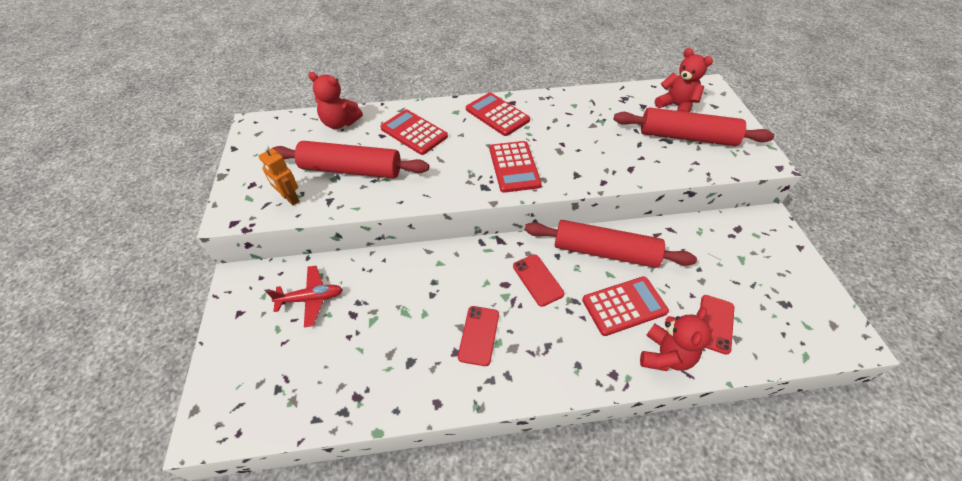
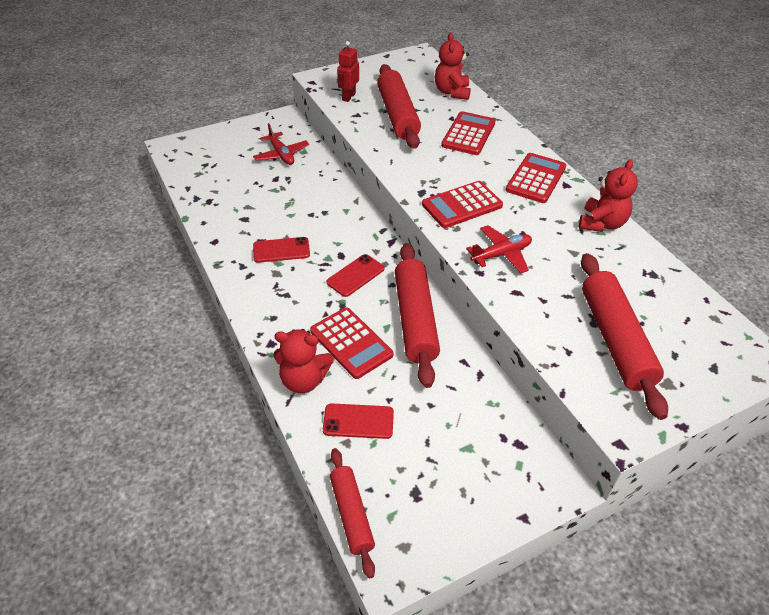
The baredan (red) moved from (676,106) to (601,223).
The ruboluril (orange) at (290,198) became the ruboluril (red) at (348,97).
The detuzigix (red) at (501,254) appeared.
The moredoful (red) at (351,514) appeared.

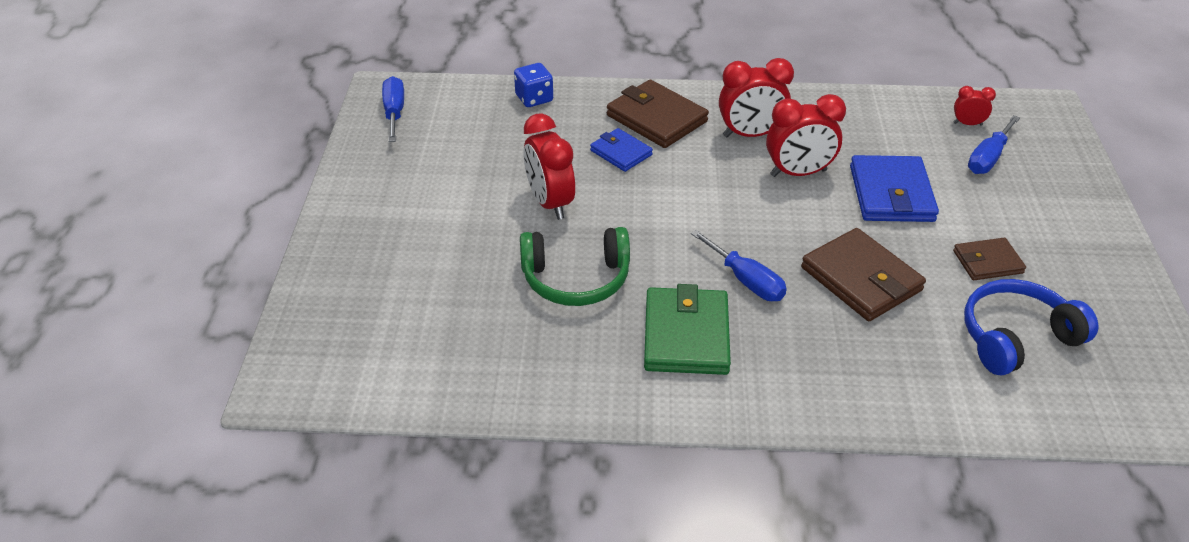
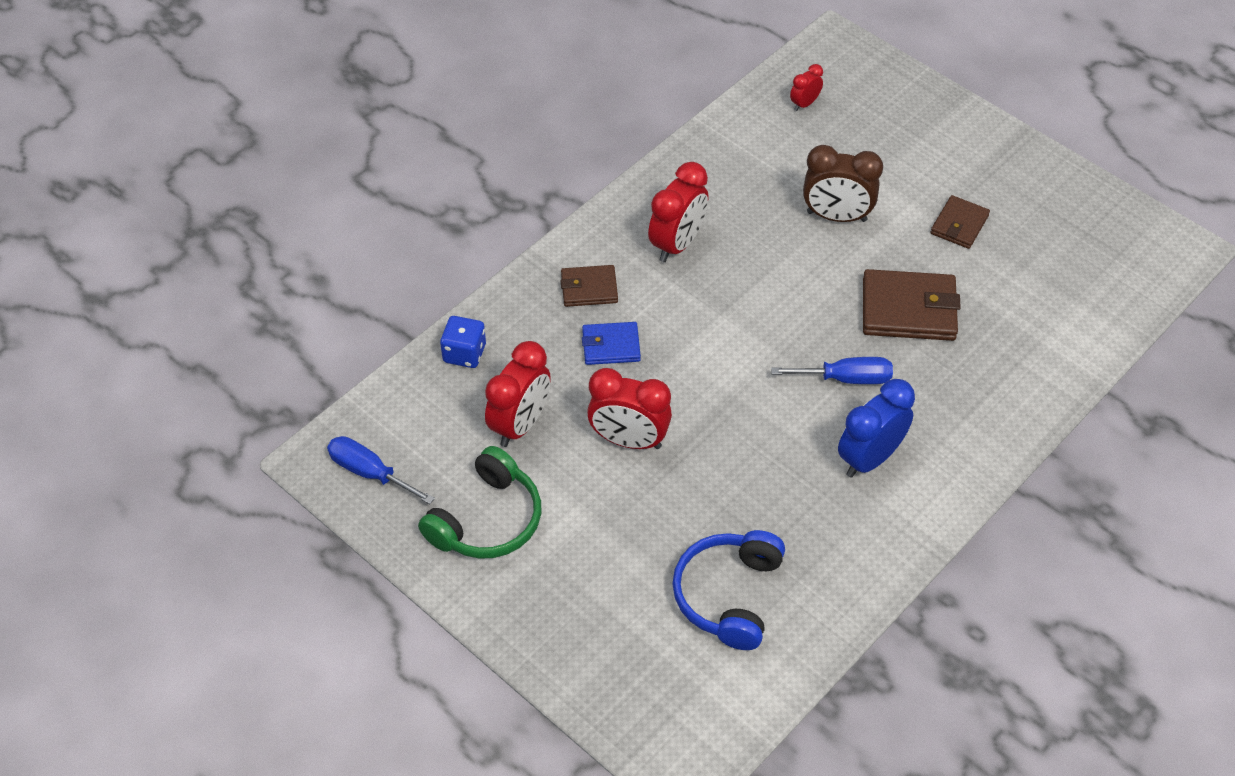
The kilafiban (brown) at (656,118) changed to 0.59 times the size.
The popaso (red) moved from (798,173) to (520,424).
The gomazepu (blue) at (988,158) disappeared.
The kilafiban (blue) at (891,194) was replaced by the popaso (brown) at (836,216).
The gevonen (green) moved from (576,279) to (487,520).
The gevonen (blue) moved from (1016,337) to (728,595).
The kilafiban (green) at (686,335) was replaced by the popaso (blue) at (869,458).

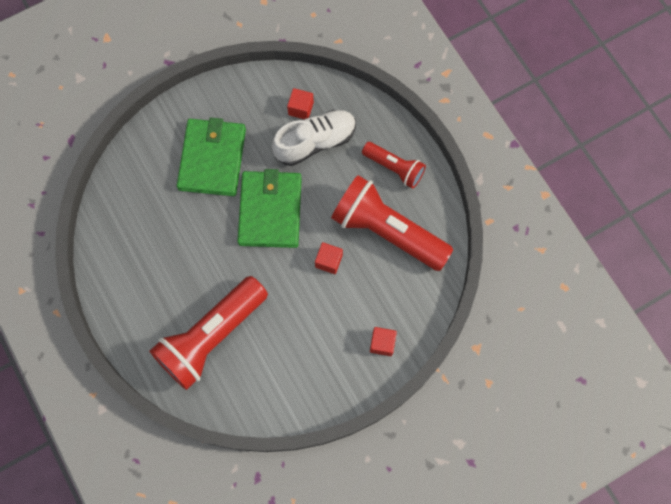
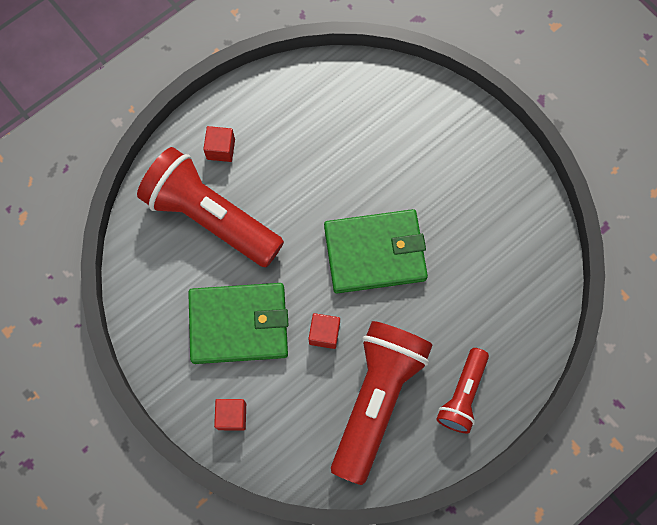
The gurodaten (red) moved from (301,108) to (221,149).
The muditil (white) at (315,142) disappeared.
The kilafiban (green) moved from (212,159) to (239,324).

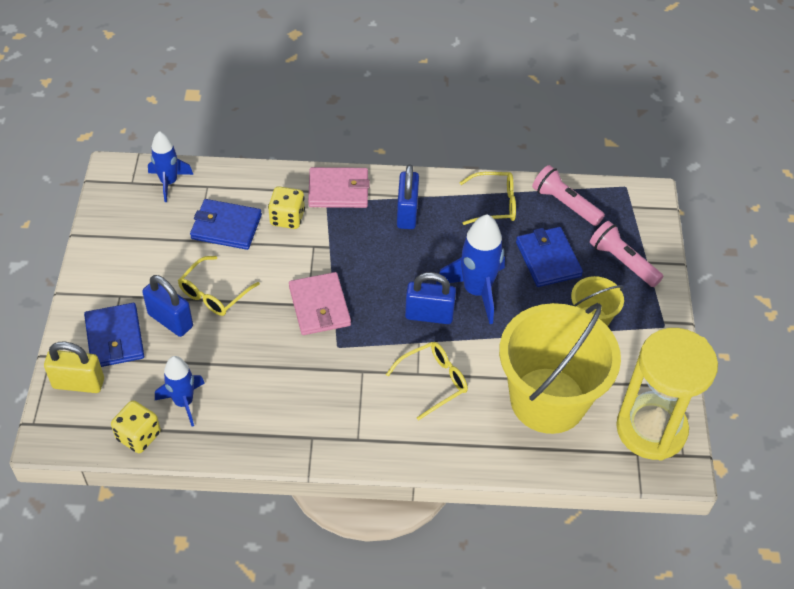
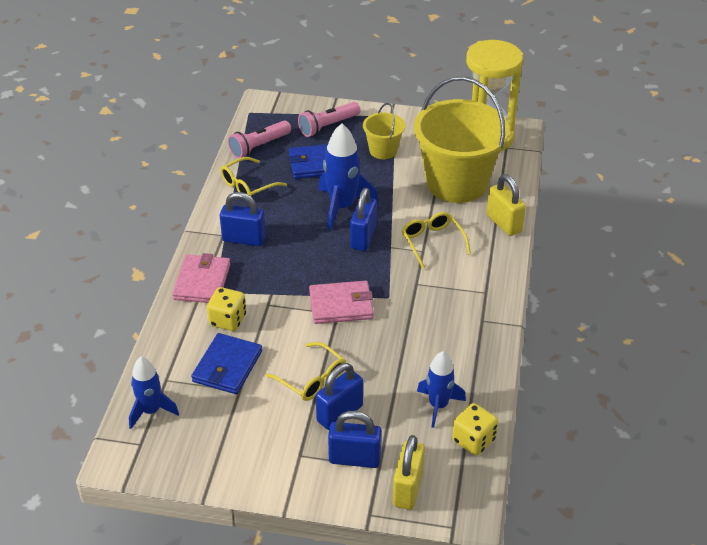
The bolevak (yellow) at (494,204) turned 135 degrees counterclockwise.
The kilafiban (blue) at (115,338) was replaced by the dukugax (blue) at (354,459).
The dukugax (yellow) at (504,223) appeared.

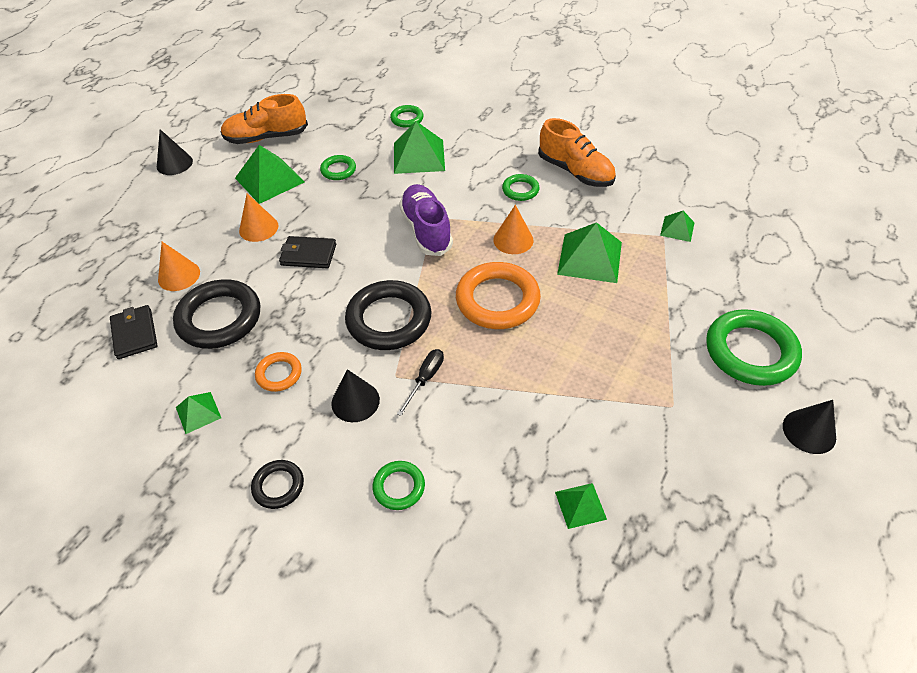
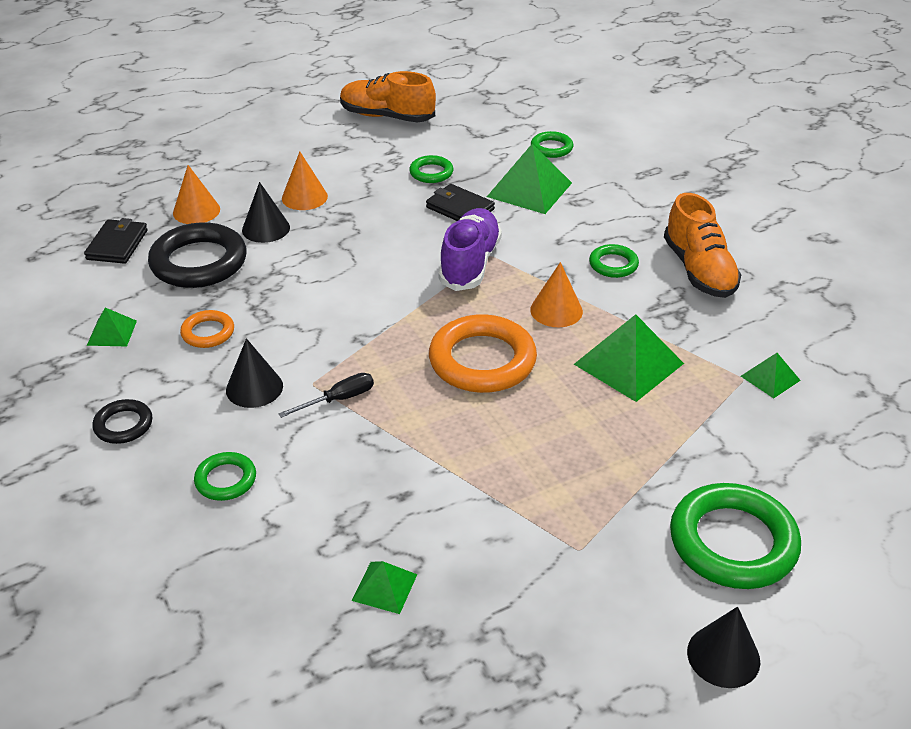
The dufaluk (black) moved from (174,163) to (266,228).
The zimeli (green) at (269,180) disappeared.
The kilafiban (black) moved from (308,254) to (460,208).
The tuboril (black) at (389,319) disappeared.

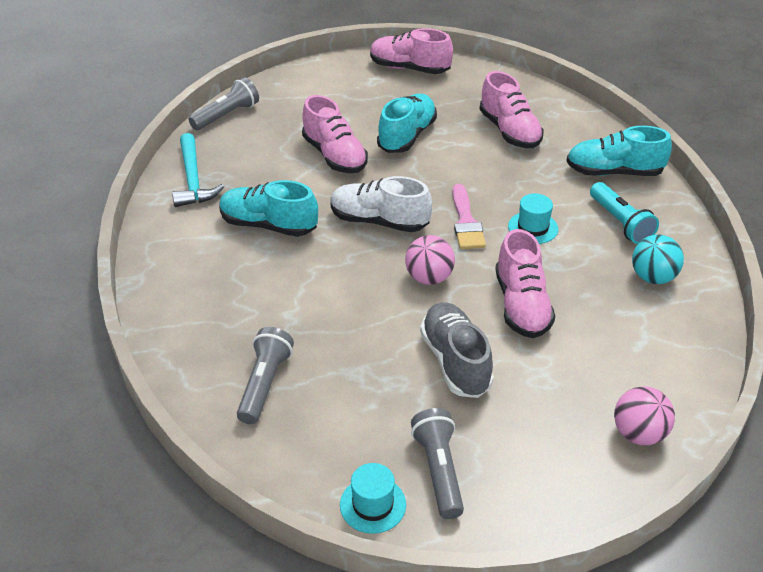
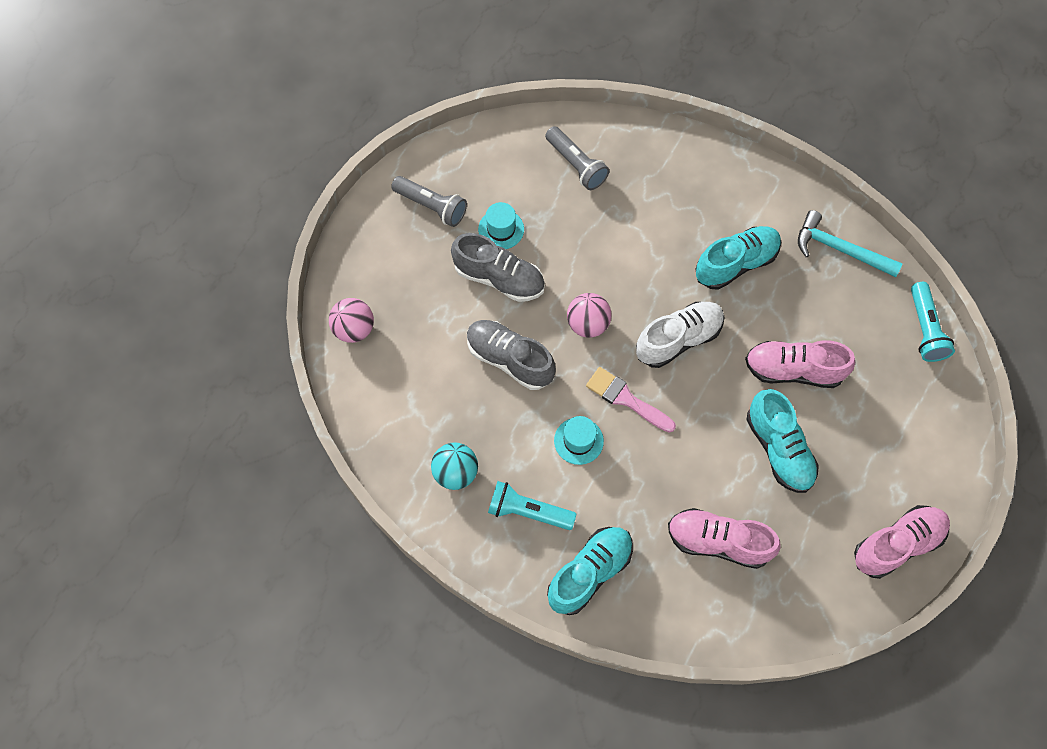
The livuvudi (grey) at (227,115) became the livuvudi (turquoise) at (924,329).
The muditil (pink) at (521,305) became the muditil (grey) at (509,359).
The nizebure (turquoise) moved from (373,505) to (501,229).

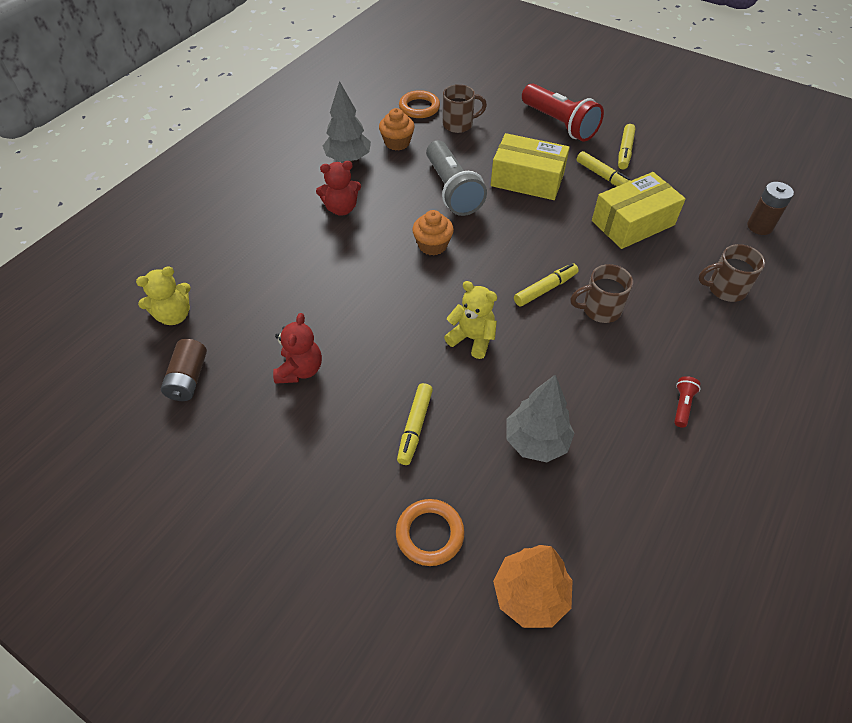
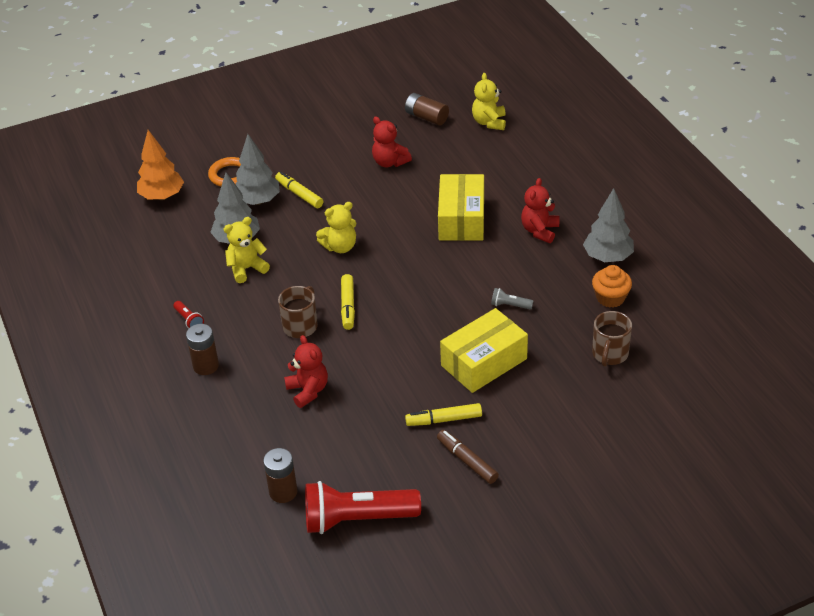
The livuvudi (red) moved from (559,124) to (357,519).
The tuboril (orange) at (419,107) disappeared.
The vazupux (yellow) at (625,151) became the vazupux (brown) at (467,461).
The livuvudi (grey) at (452,190) changed to 0.41 times the size.
The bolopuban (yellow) moved from (633,223) to (461,219).
The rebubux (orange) at (432,245) disappeared.
The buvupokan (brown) at (725,289) disappeared.
The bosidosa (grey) at (258,201) appeared.
The baredan (yellow) at (246,269) appeared.
The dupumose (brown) at (206,366) appeared.
The baredan (red) at (308,391) appeared.

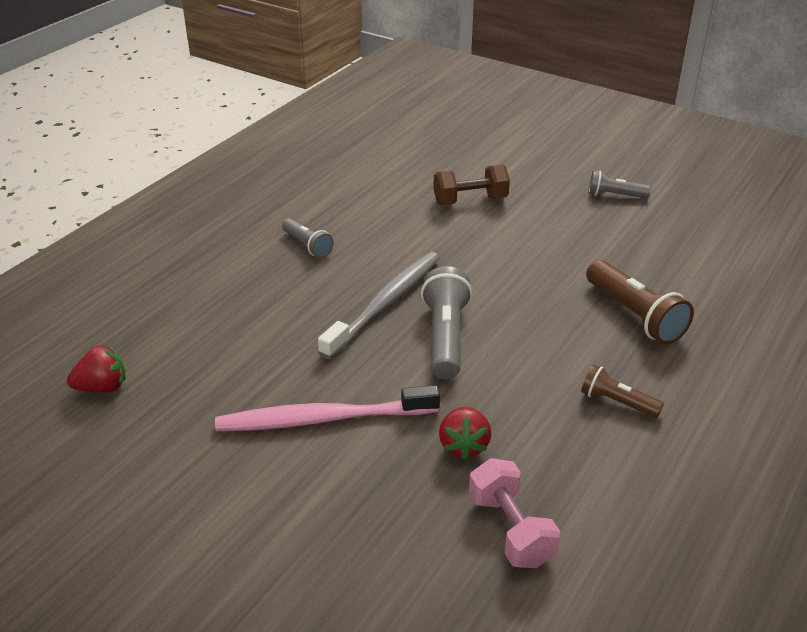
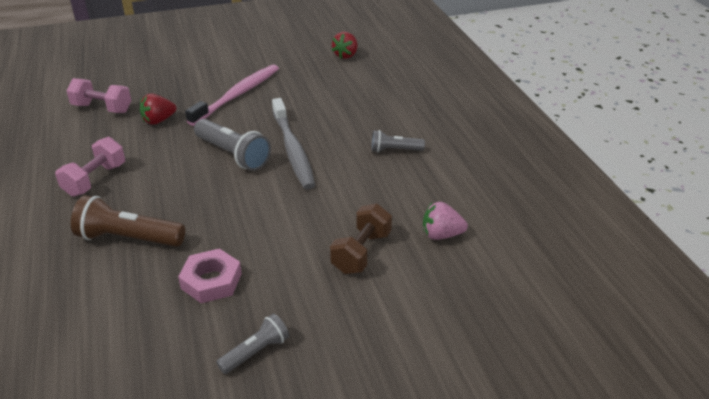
The livuvudi (brown) at (616,402) was replaced by the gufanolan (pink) at (95,180).
The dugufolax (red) at (463,445) turned 75 degrees counterclockwise.
The dugufolax (pink) at (441,235) appeared.
The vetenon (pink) at (211,281) appeared.

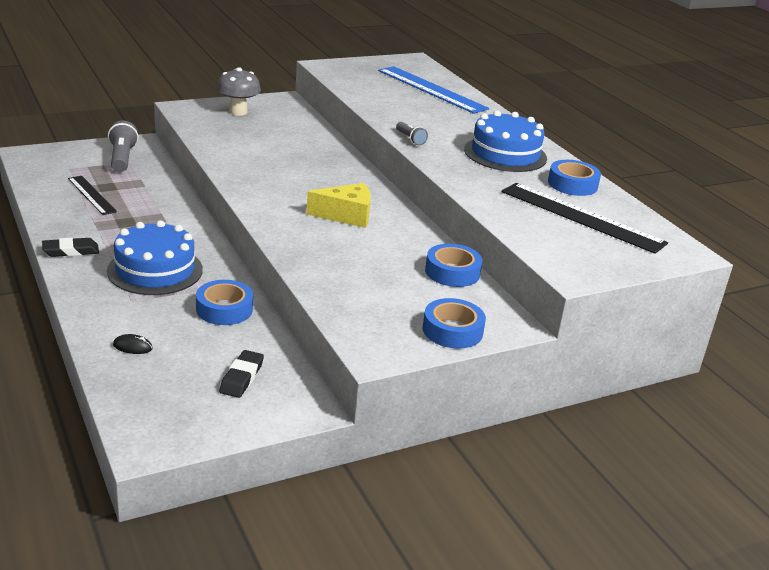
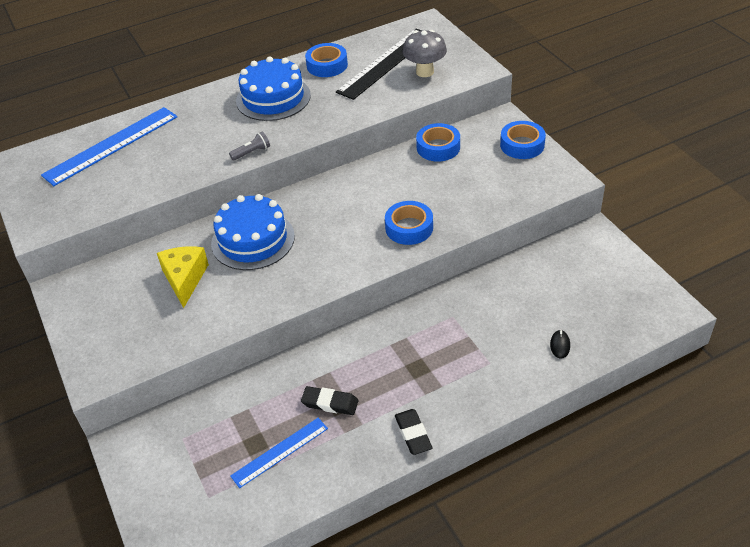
The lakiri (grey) moved from (238,112) to (425,72).
The livuvudi (grey) at (122,158) disappeared.
The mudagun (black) at (91,195) became the mudagun (blue) at (280,452).
The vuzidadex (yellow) moved from (346,215) to (184,279).
The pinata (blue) moved from (155,270) to (253,240).
The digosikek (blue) moved from (224,309) to (409,228).
The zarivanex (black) moved from (241,377) to (330,403).

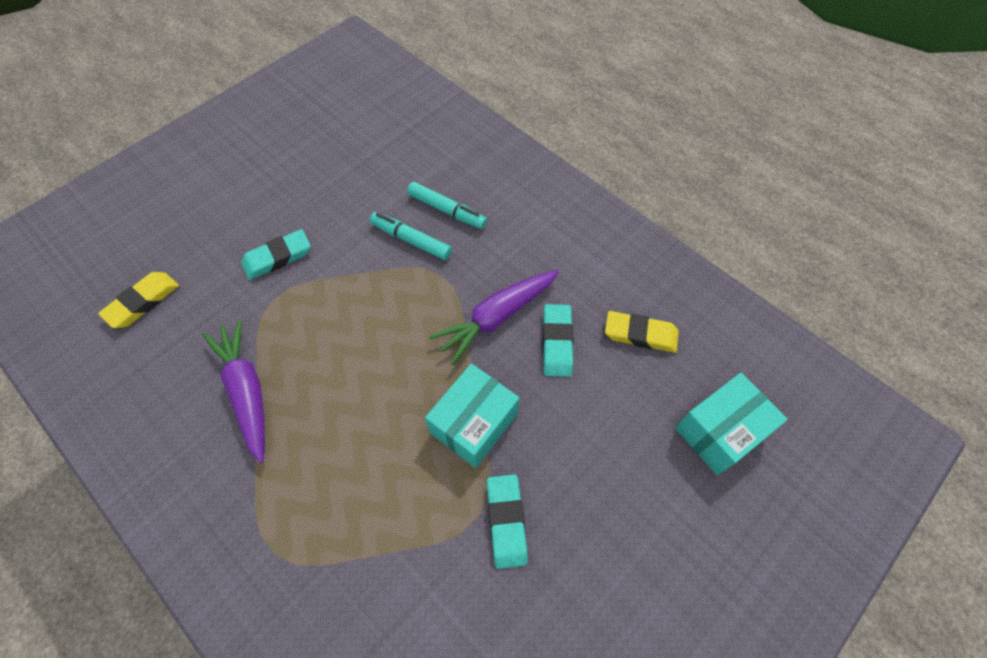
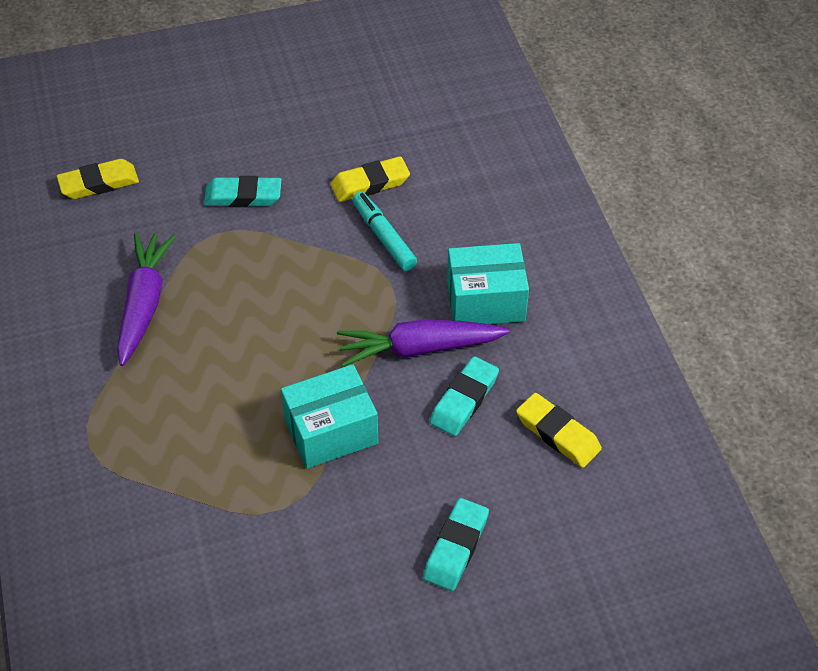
The vazupux (turquoise) at (447,210) disappeared.
The bolopuban (turquoise) moved from (720,431) to (485,300).
The zarivanex (turquoise) moved from (506,521) to (456,547).
The zarivanex (yellow) at (370,183) appeared.

